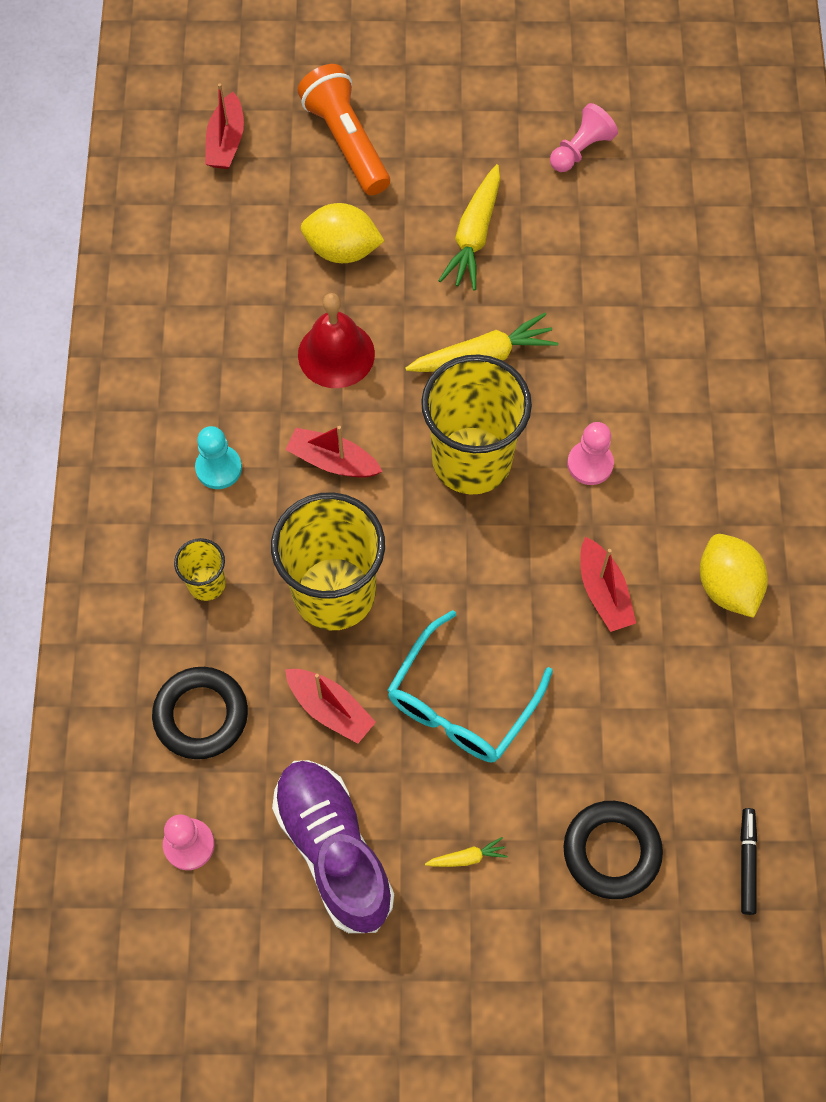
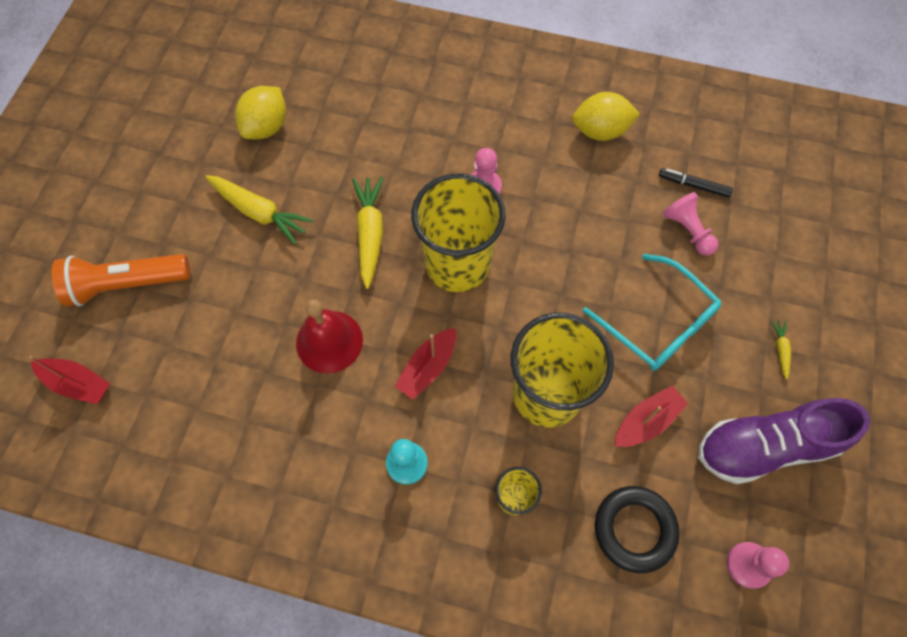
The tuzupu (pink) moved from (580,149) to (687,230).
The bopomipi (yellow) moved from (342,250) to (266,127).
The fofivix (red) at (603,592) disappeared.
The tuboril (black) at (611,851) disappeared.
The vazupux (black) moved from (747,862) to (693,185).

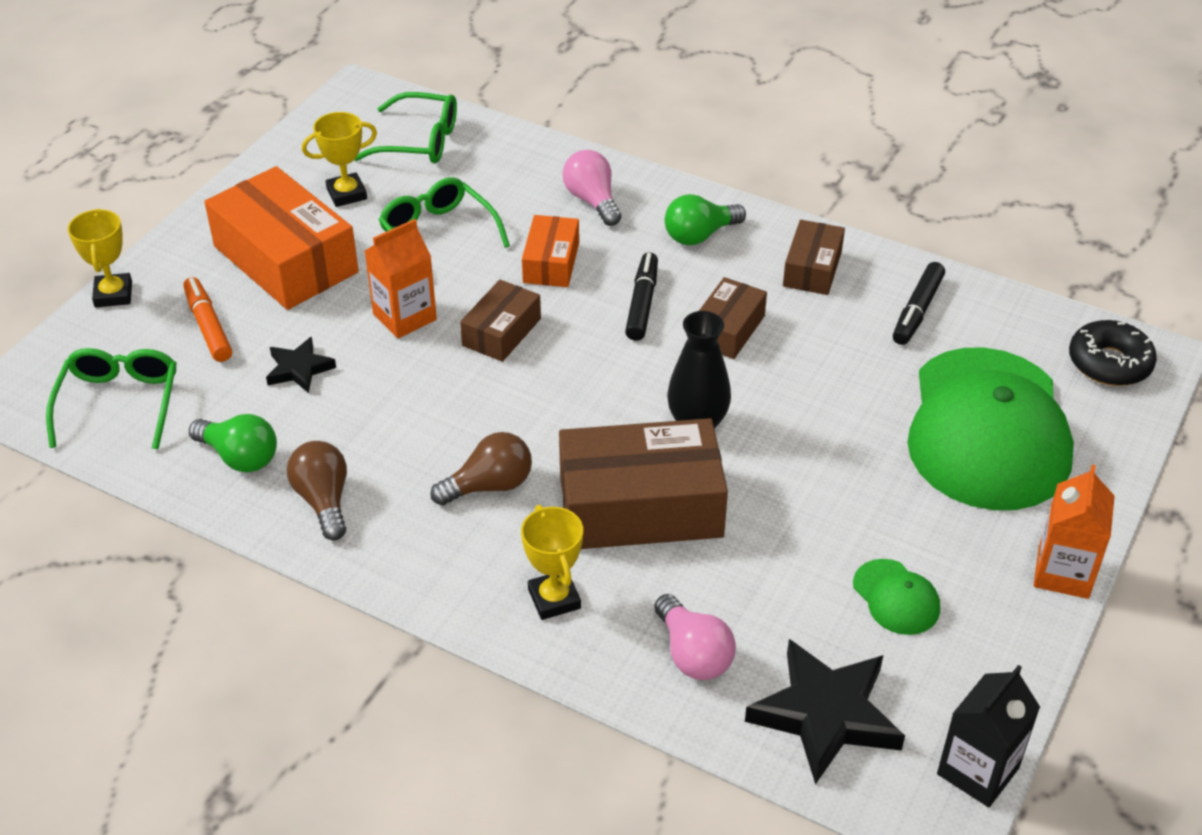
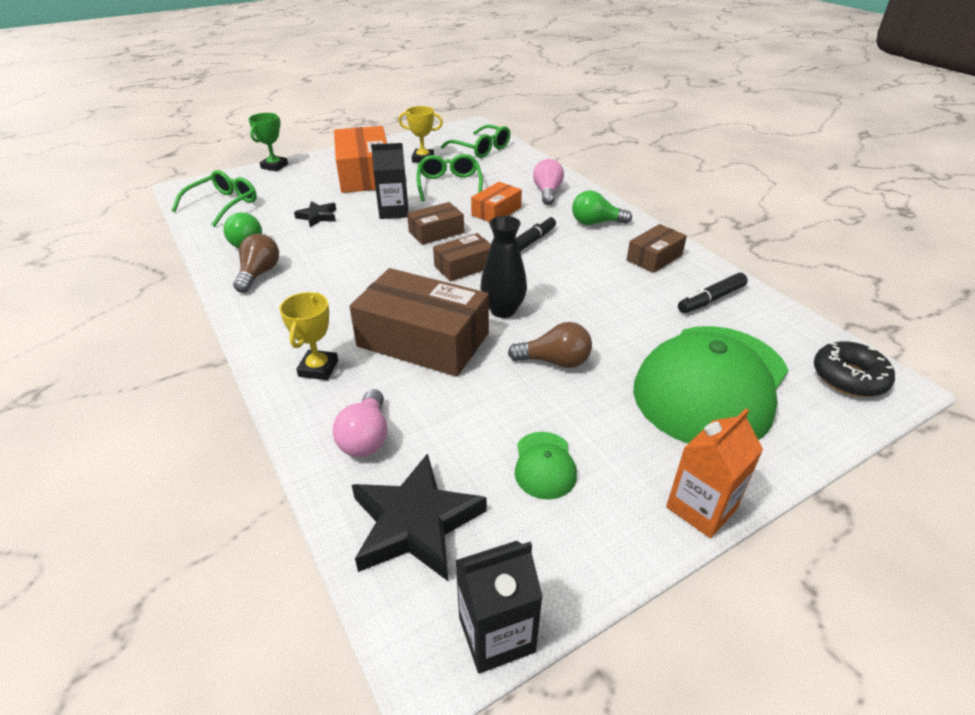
The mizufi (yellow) at (113,294) became the mizufi (green) at (274,166).
The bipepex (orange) at (404,317) became the bipepex (black) at (394,211).
The vazupux (orange) at (208,326) disappeared.
The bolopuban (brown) moved from (728,329) to (464,266).
The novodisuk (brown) moved from (489,486) to (555,361).

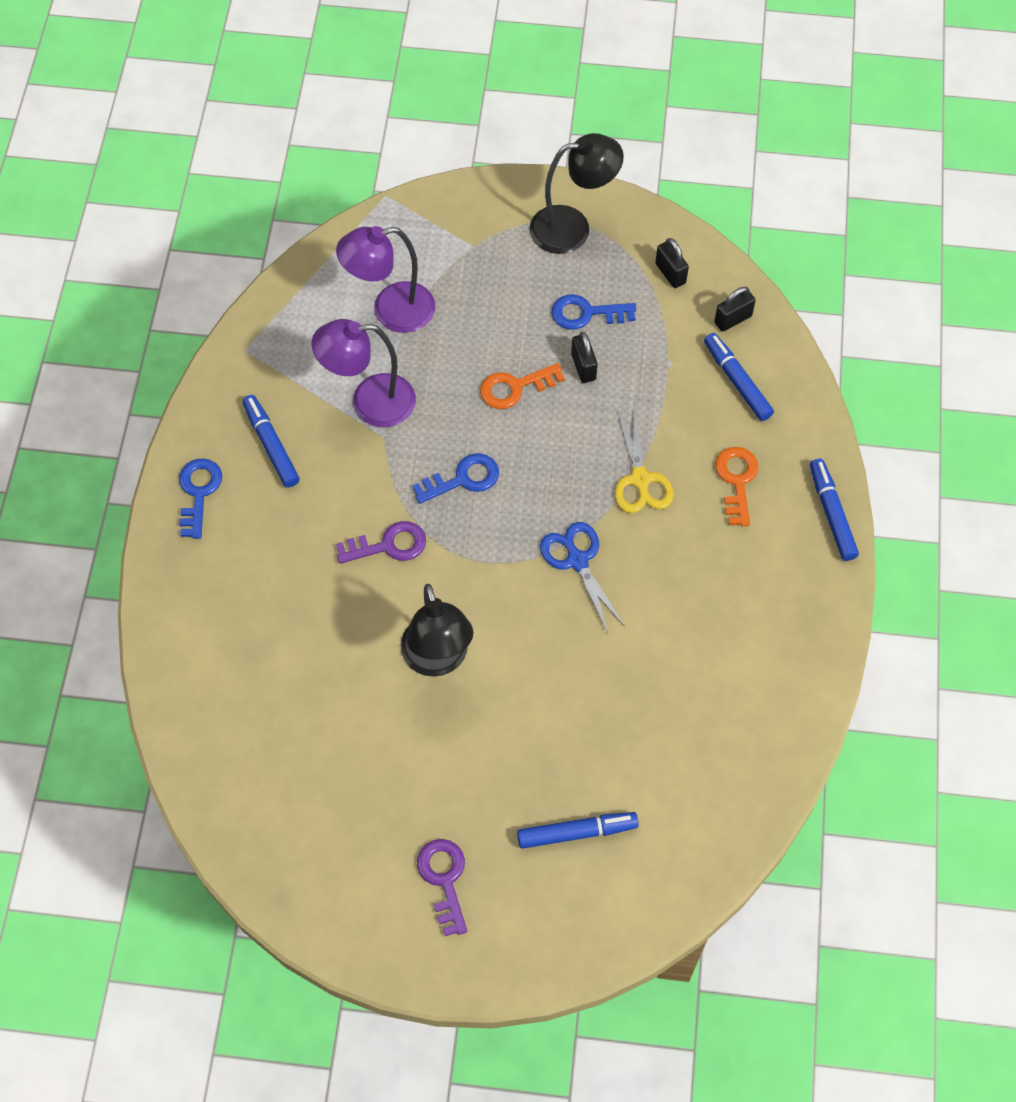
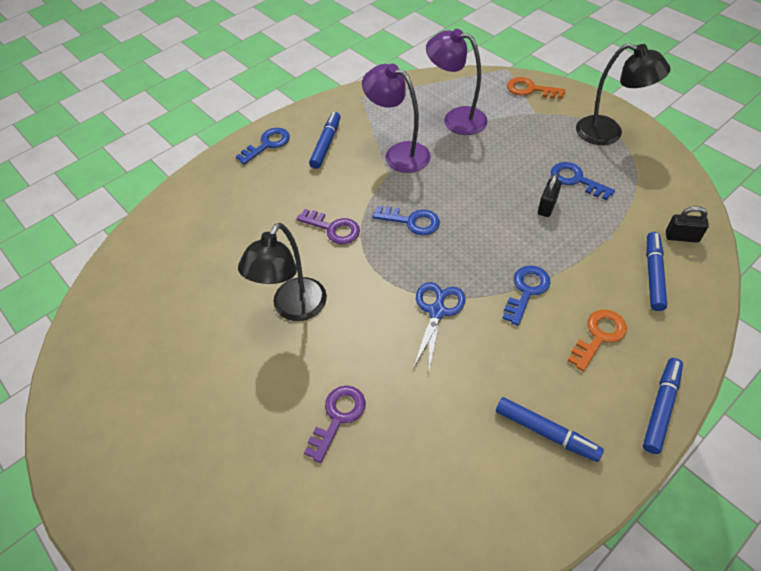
The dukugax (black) at (670,273) disappeared.
The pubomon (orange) moved from (515,387) to (530,89).
The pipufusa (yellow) at (640,479) was replaced by the pubomon (blue) at (526,291).
The vazupux (blue) moved from (577,832) to (546,432).
The pubomon (purple) moved from (444,879) to (338,417).

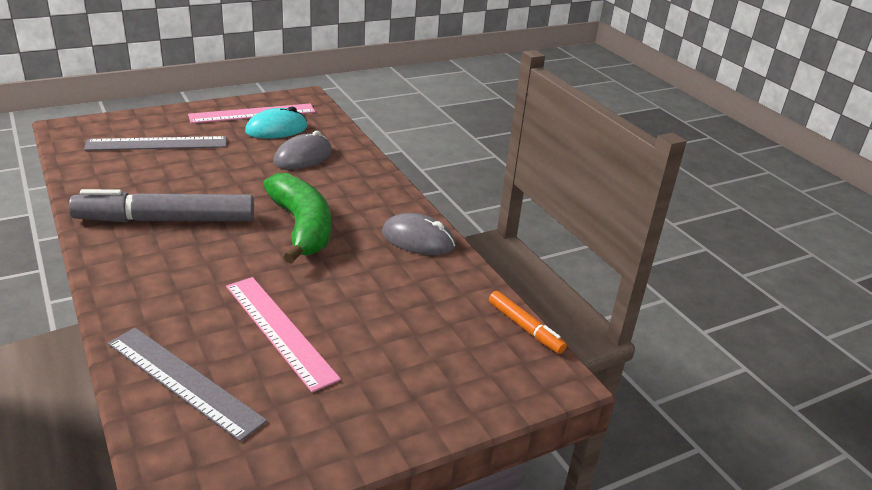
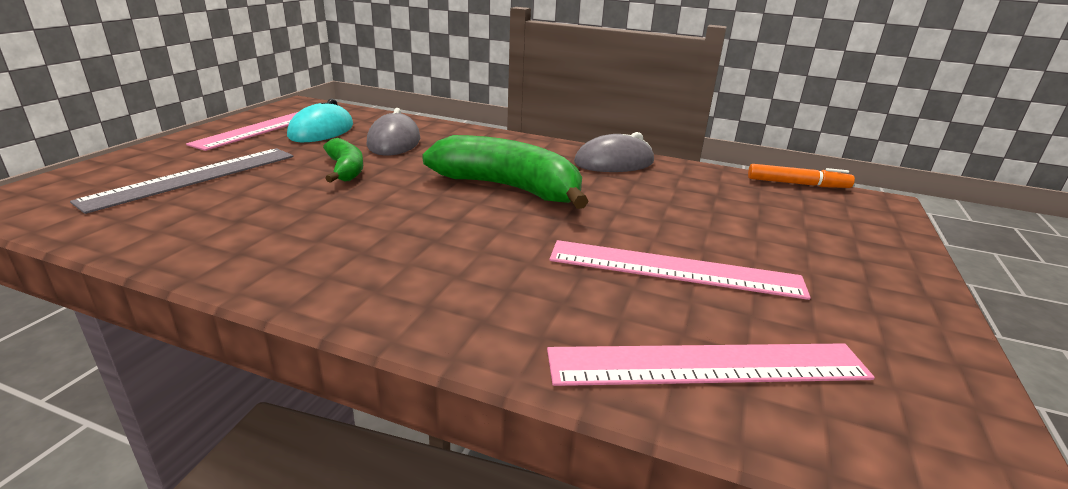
The vazupux (grey) at (166,220) disappeared.
The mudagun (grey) at (183,381) became the mudagun (pink) at (708,365).
The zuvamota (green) at (345,170) appeared.

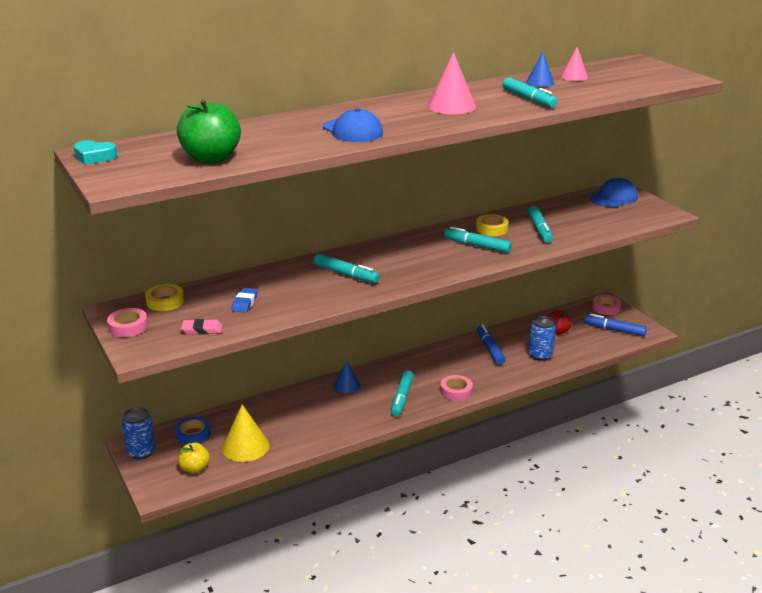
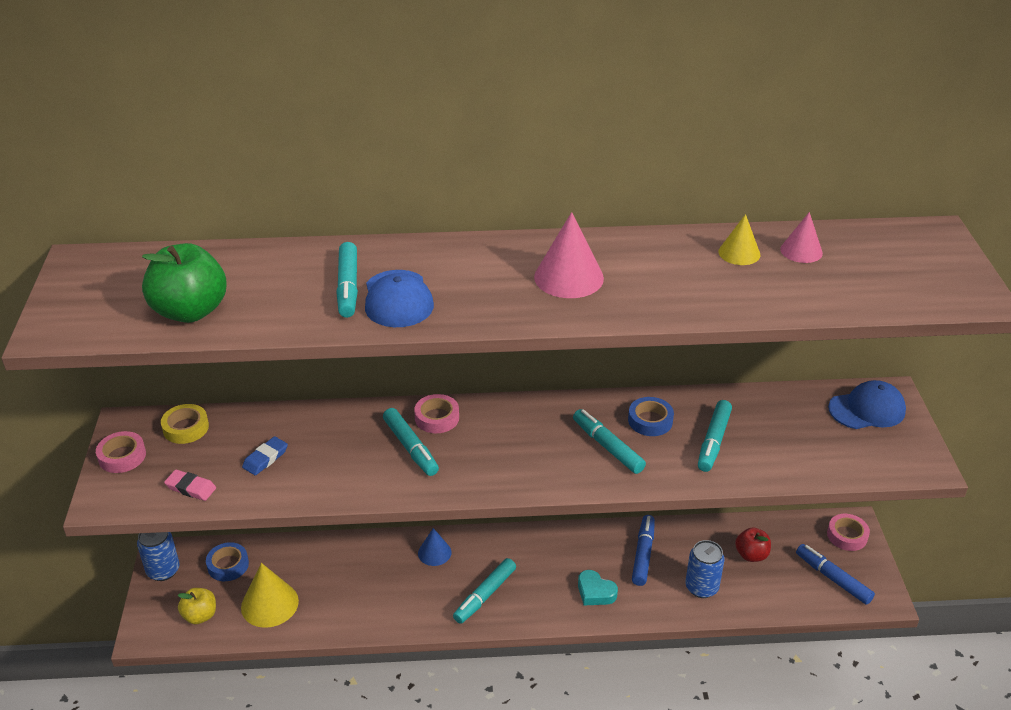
The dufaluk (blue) at (540,82) became the dufaluk (yellow) at (739,253).
The vazupux (turquoise) moved from (528,99) to (348,287).
The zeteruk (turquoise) moved from (94,157) to (595,592).
The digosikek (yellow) at (492,229) became the digosikek (blue) at (650,421).
The digosikek (pink) moved from (456,391) to (437,418).

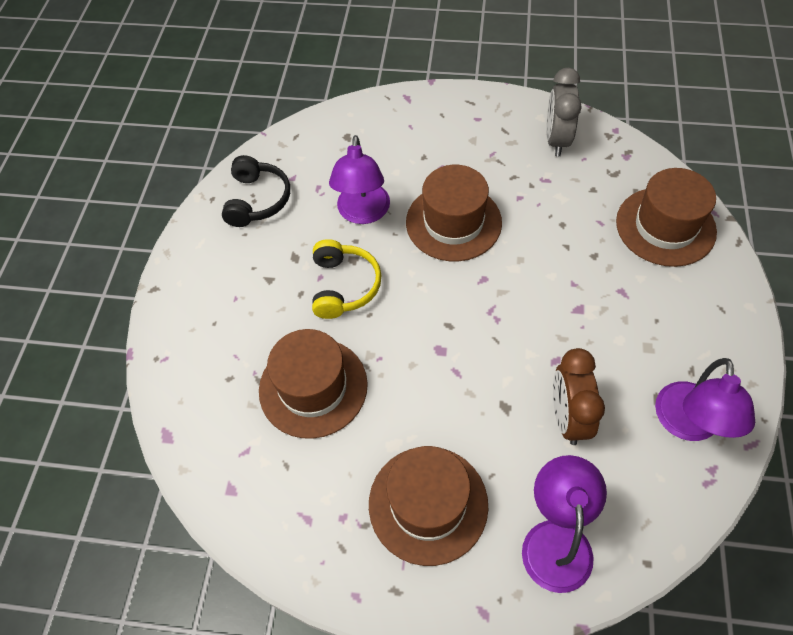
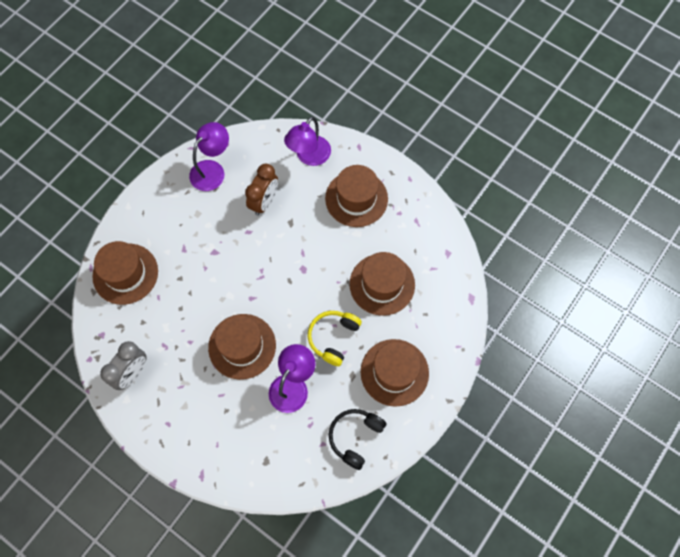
The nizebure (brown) at (394,372) appeared.

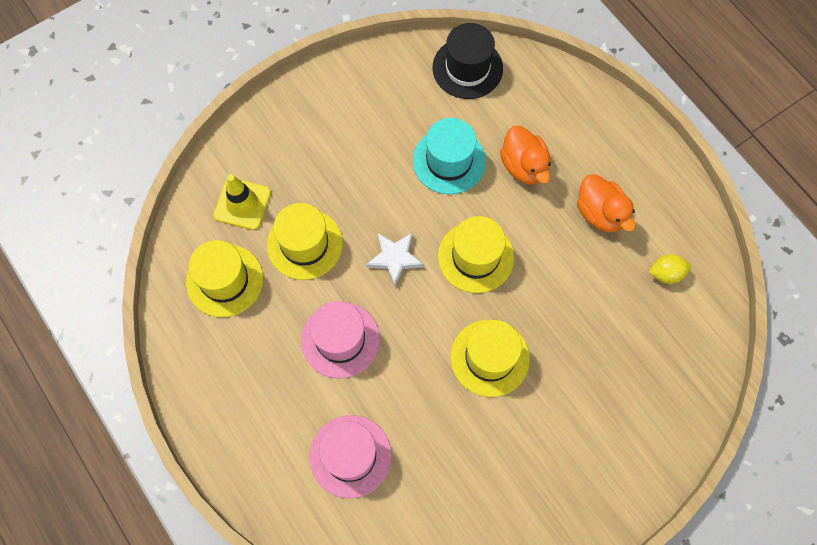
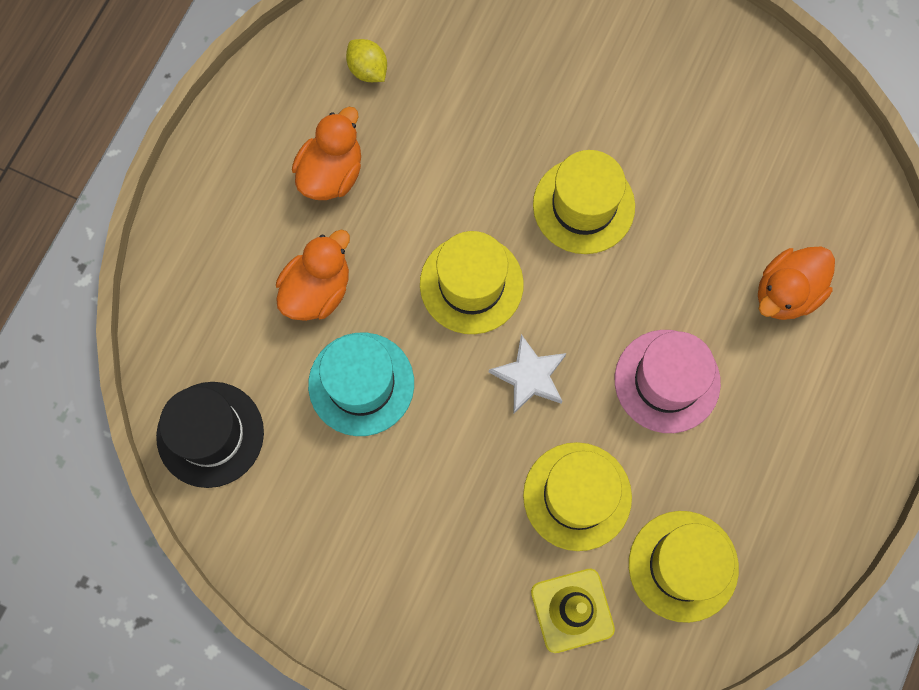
The nizebure (pink) at (350,456) was replaced by the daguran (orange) at (786,293).

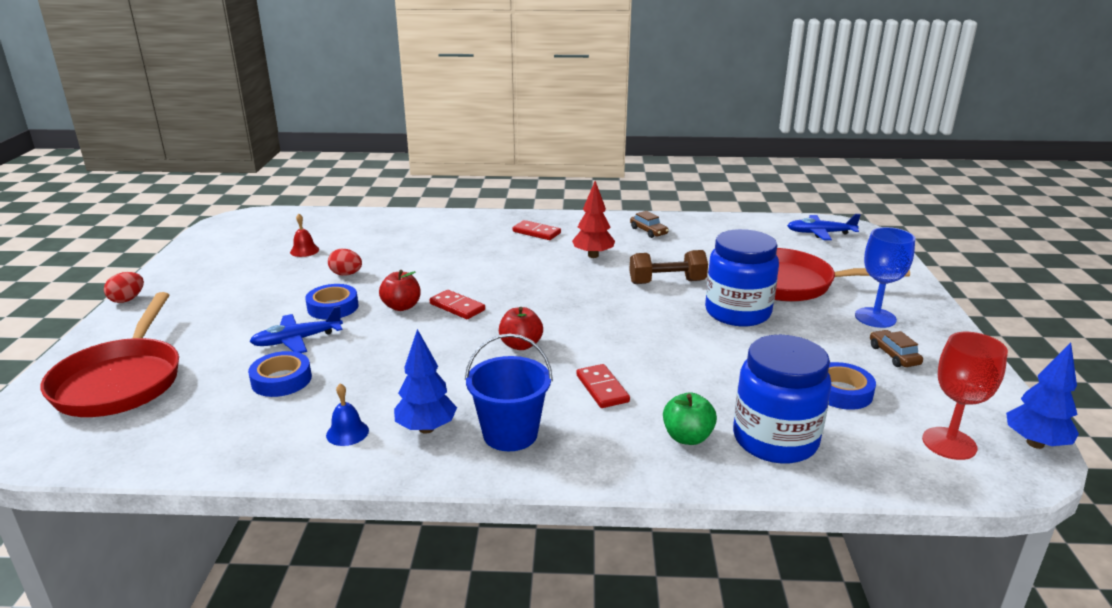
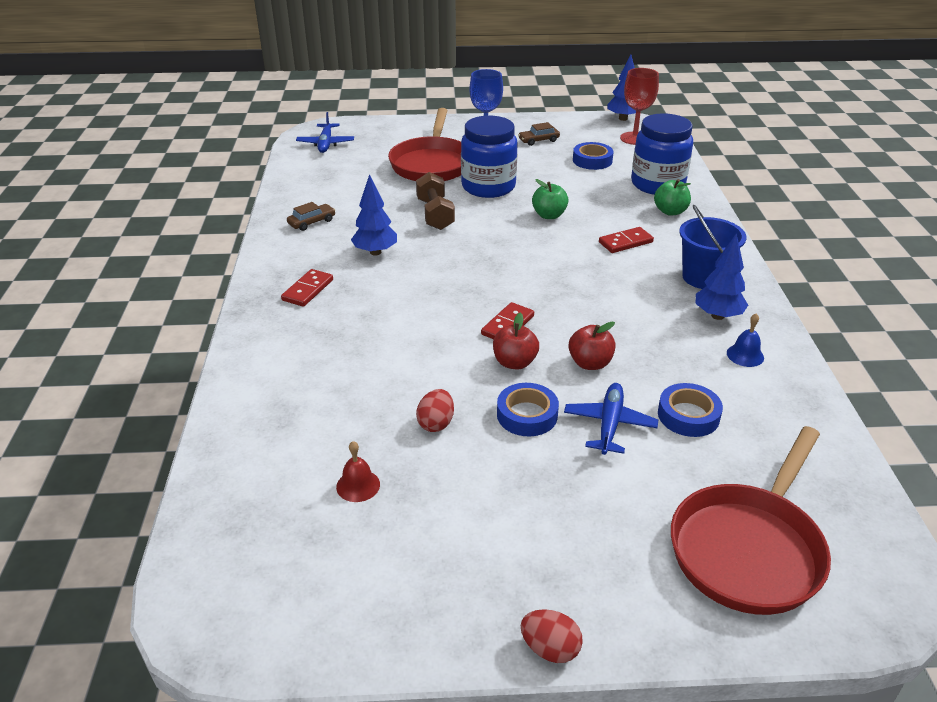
The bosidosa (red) at (593,255) became the bosidosa (blue) at (375,252).
The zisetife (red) at (121,381) turned 135 degrees clockwise.
The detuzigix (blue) at (297,340) turned 135 degrees counterclockwise.
The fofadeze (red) moved from (521,345) to (590,363).
The fofadeze (green) at (549,215) appeared.

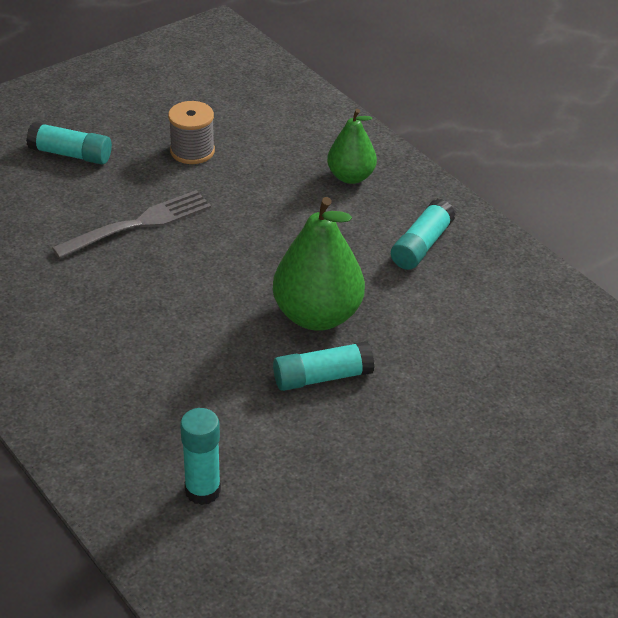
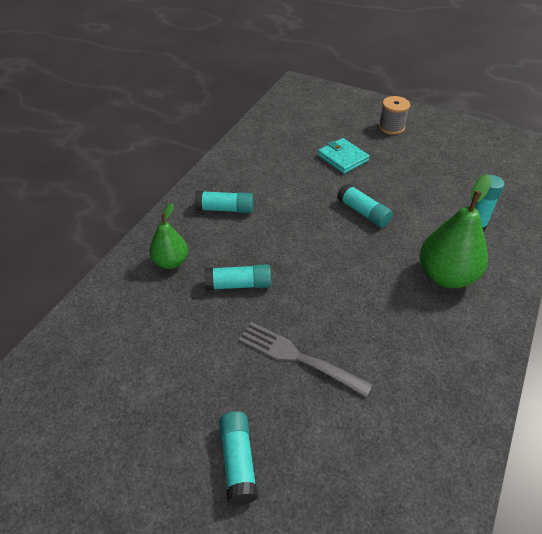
The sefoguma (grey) moved from (192,151) to (391,127).
The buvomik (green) moved from (317,316) to (446,276).
The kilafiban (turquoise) at (343,158) appeared.
The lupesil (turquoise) at (238,284) appeared.

